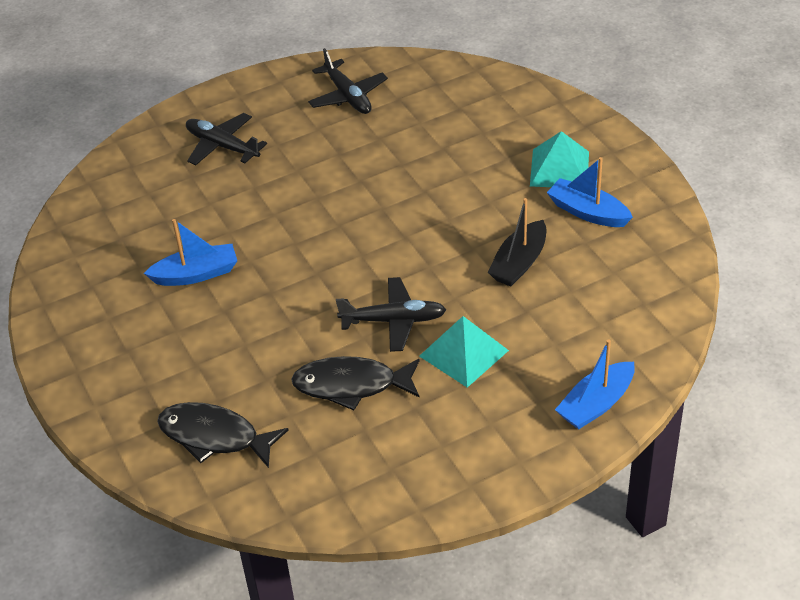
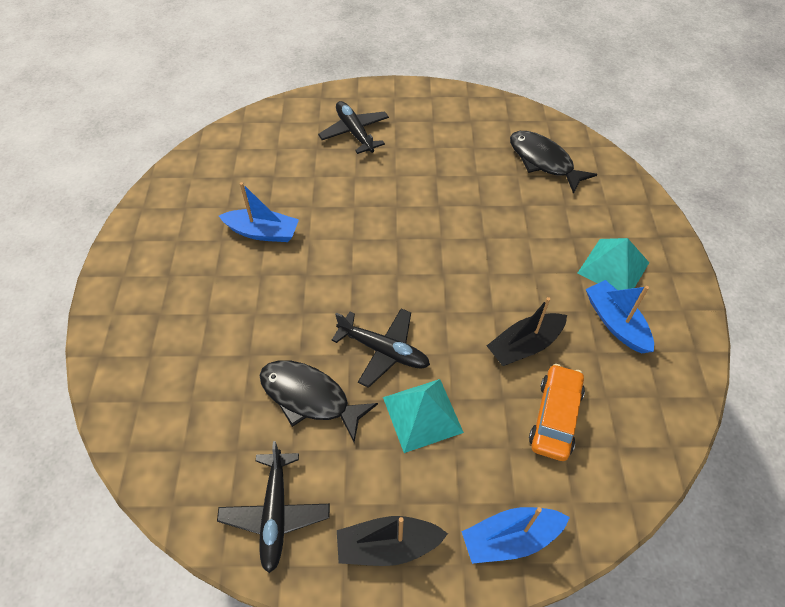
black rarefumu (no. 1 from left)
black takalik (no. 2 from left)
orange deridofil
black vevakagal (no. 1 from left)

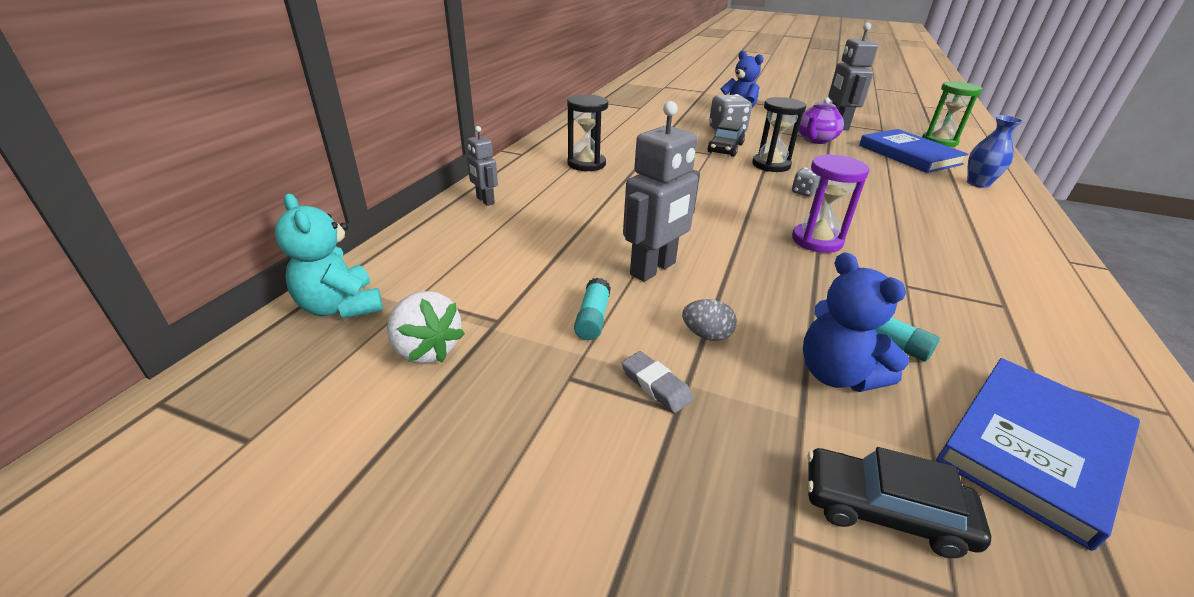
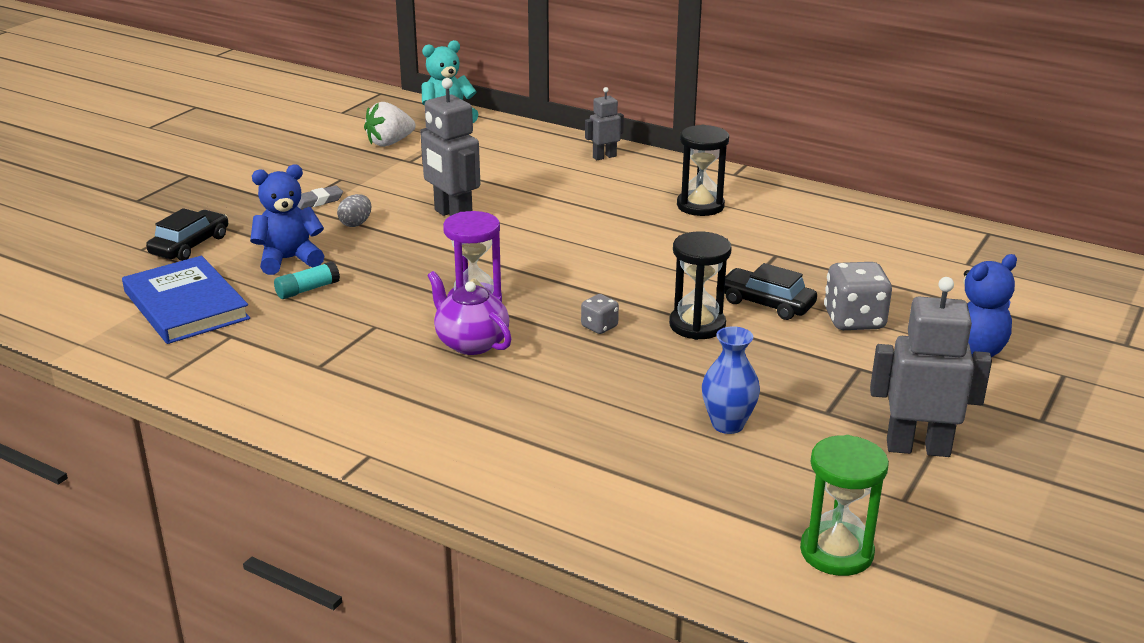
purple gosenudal
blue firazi
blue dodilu (no. 1 from left in the first image)
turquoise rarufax (no. 1 from left in the first image)

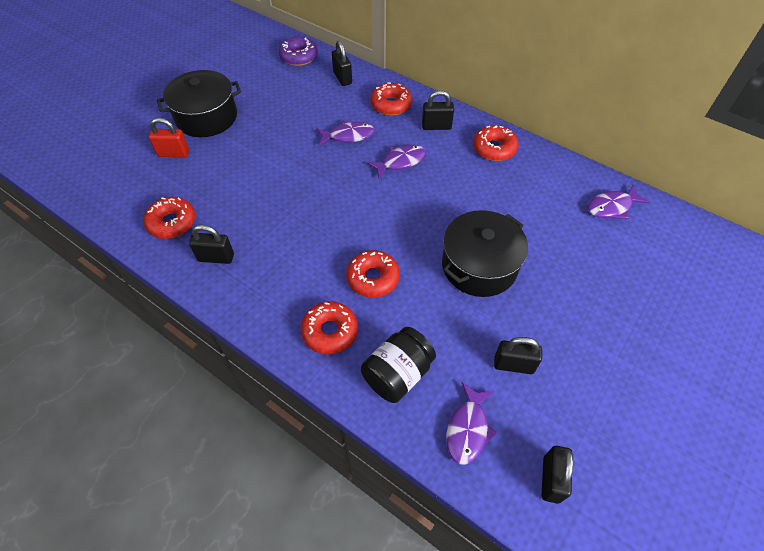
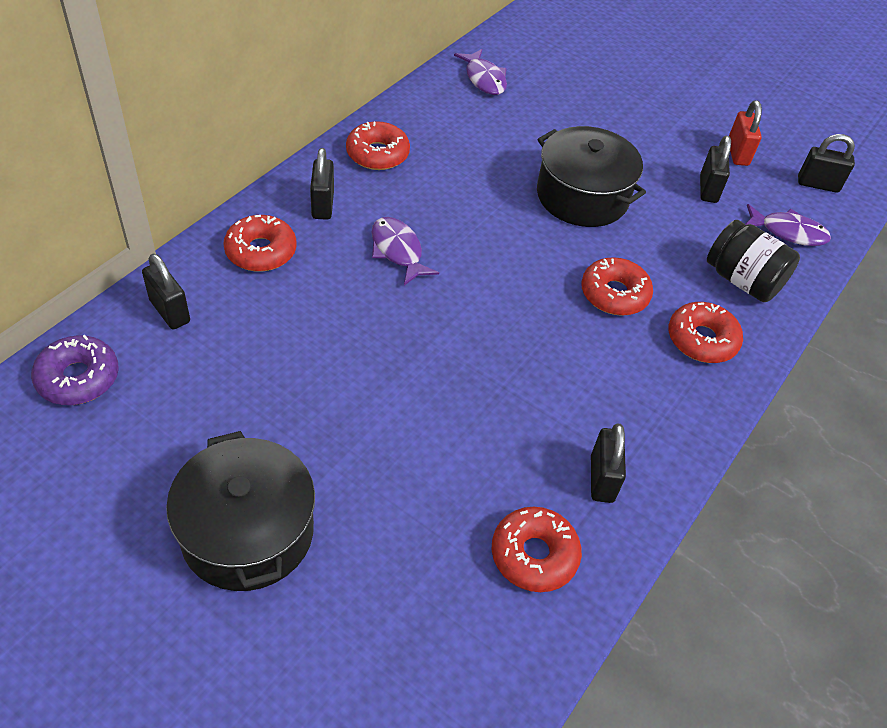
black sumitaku (no. 1 from left)
red sumitaku
purple takalik (no. 1 from left in the first image)

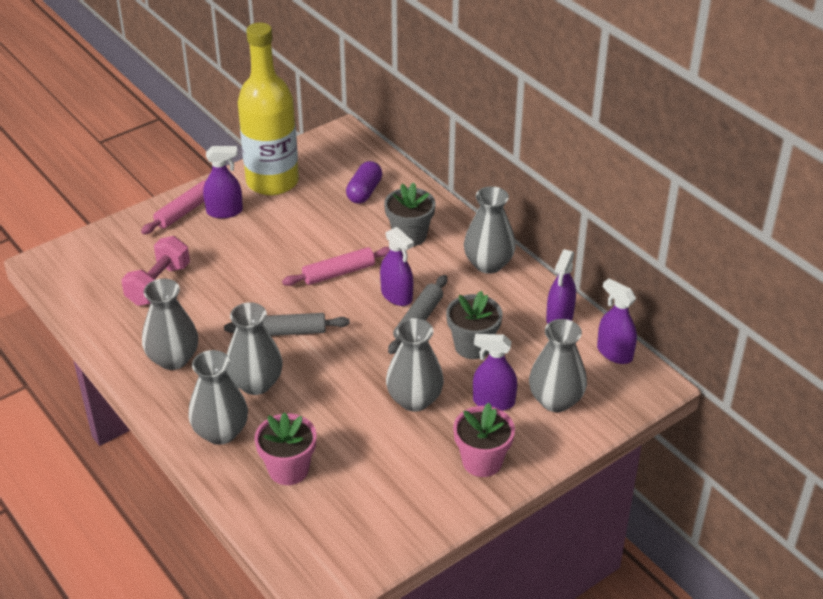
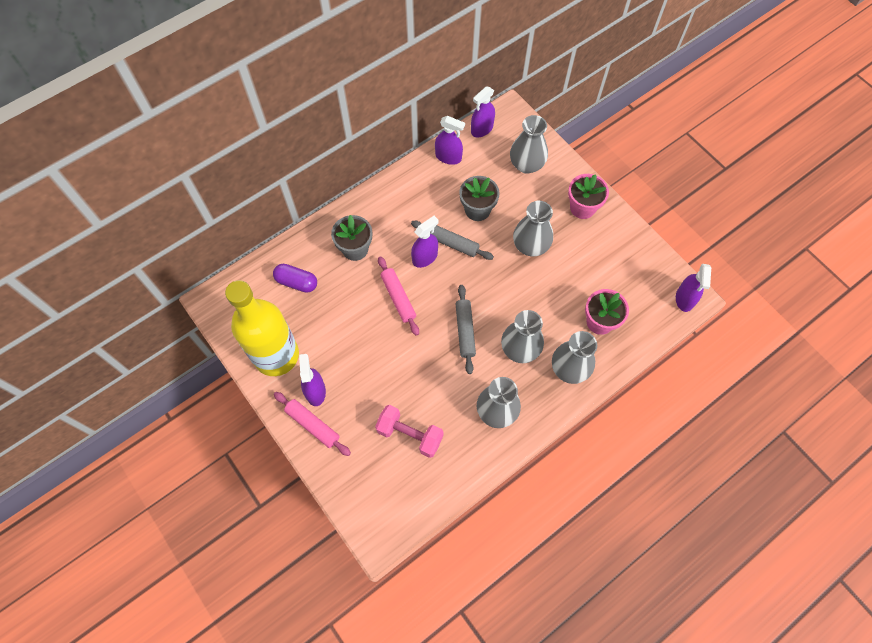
grey firazi (no. 5 from left in the first image)
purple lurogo (no. 5 from left)

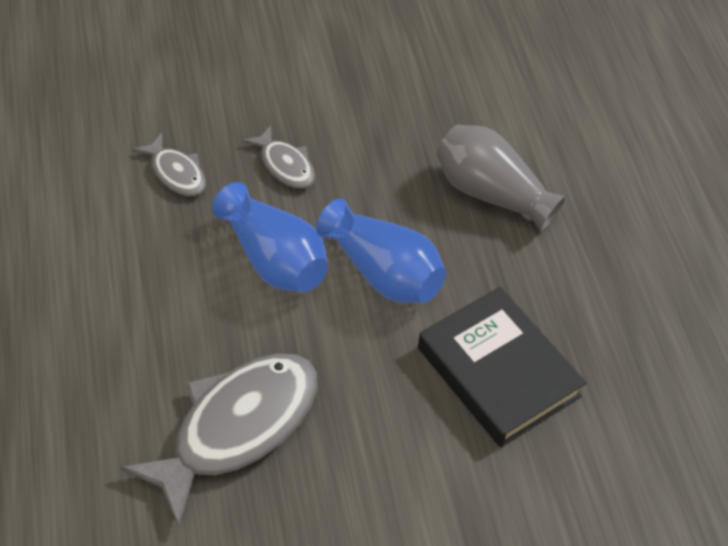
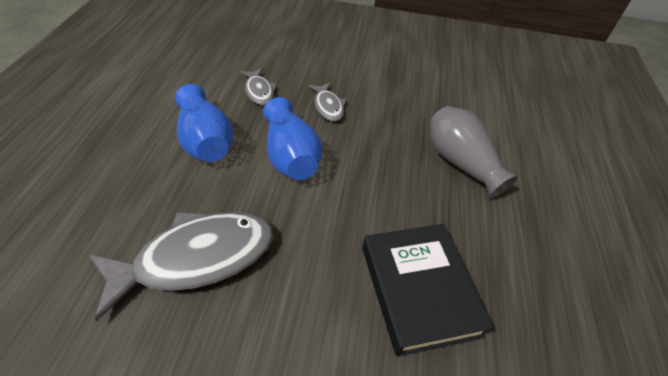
blue firazi (no. 1 from left)

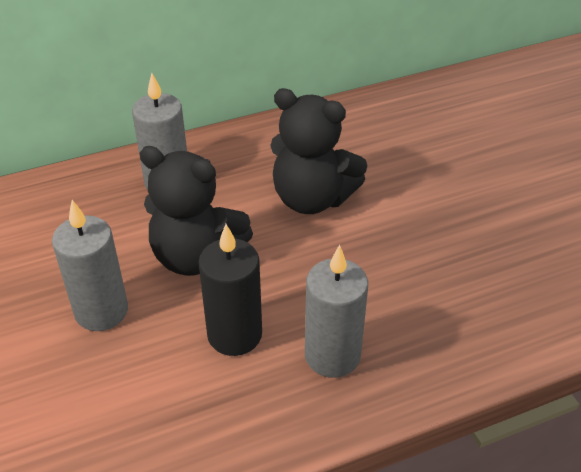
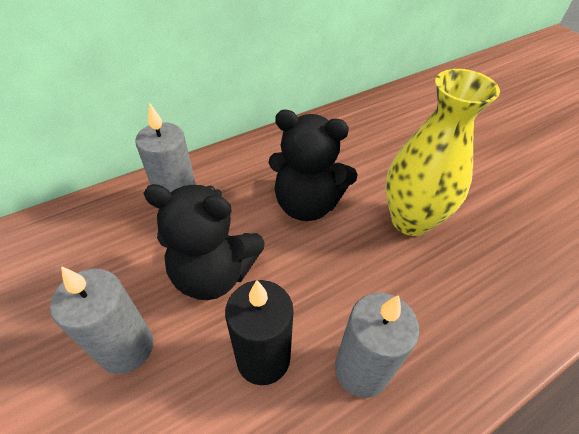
yellow firazi

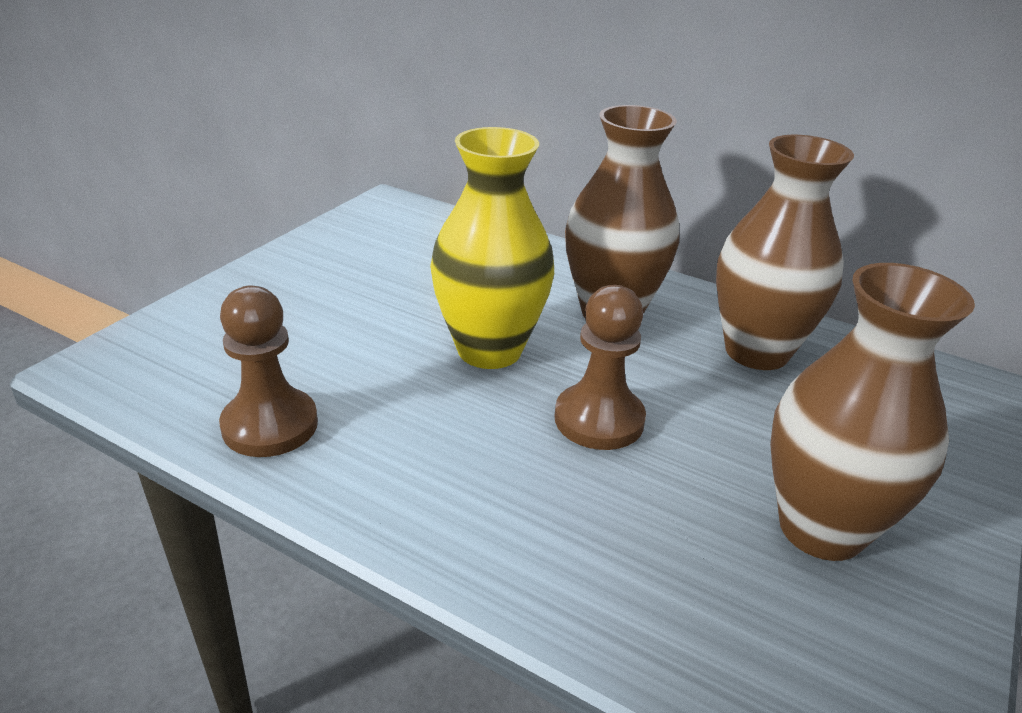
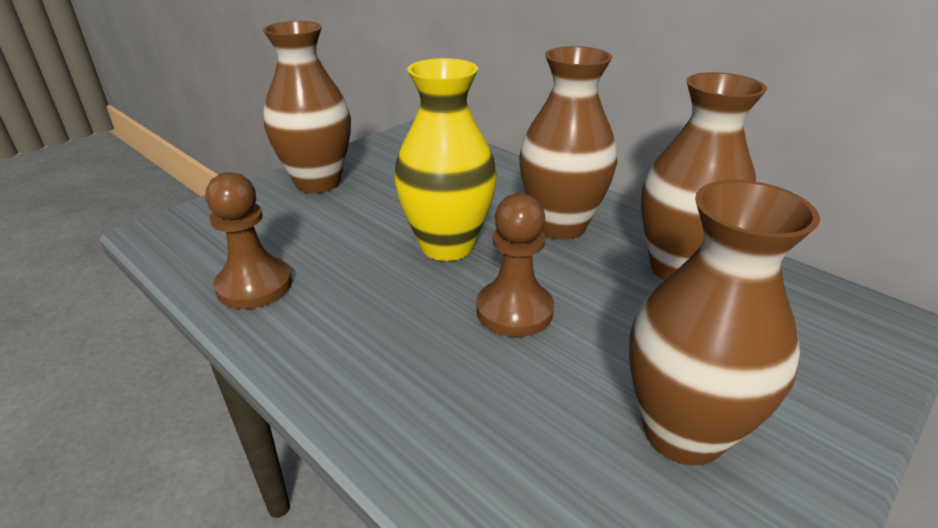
brown firazi (no. 1 from left)

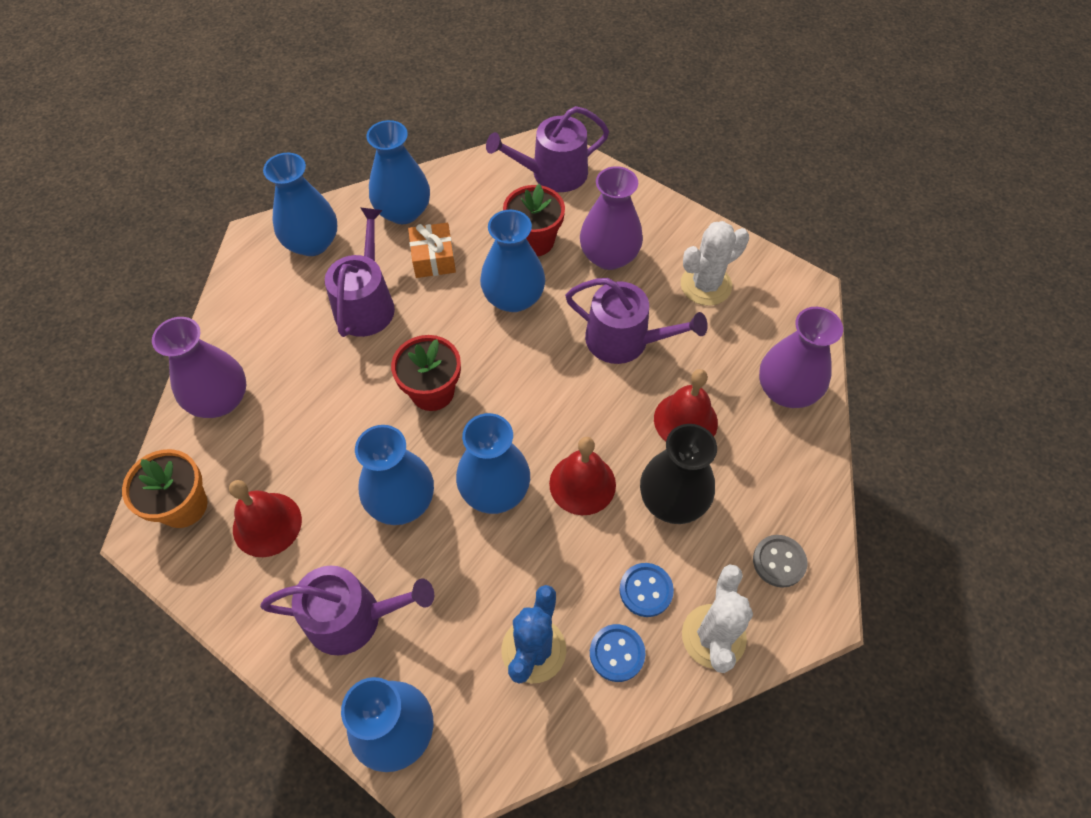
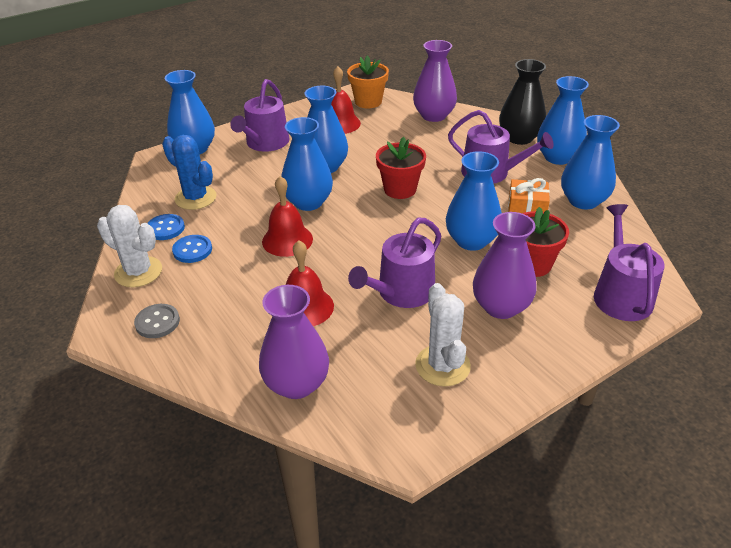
black firazi

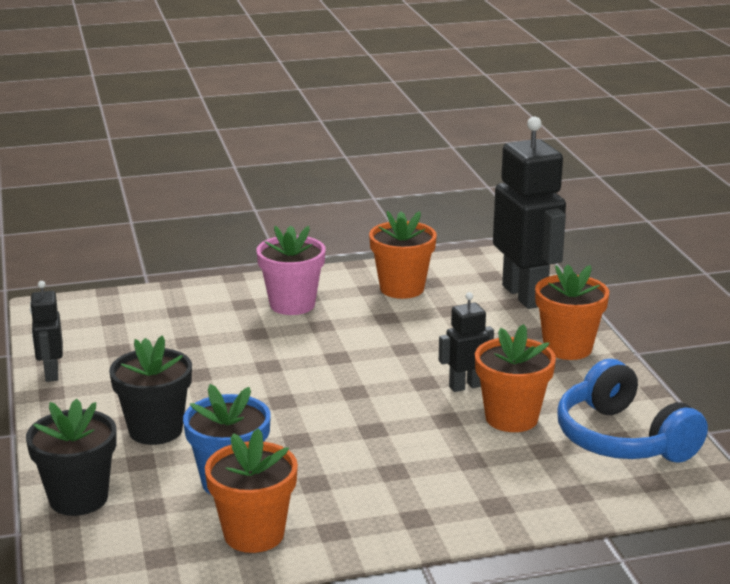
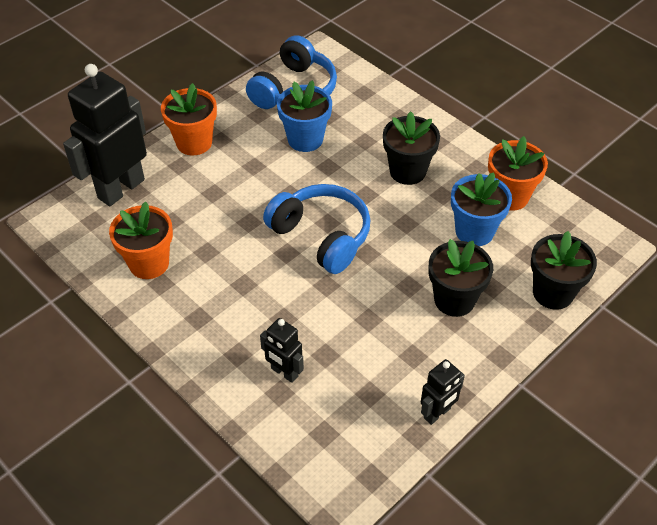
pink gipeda
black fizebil (no. 2 from left)
blue gipeda (no. 1 from left)
black gipeda (no. 1 from left)
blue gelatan (no. 2 from left)

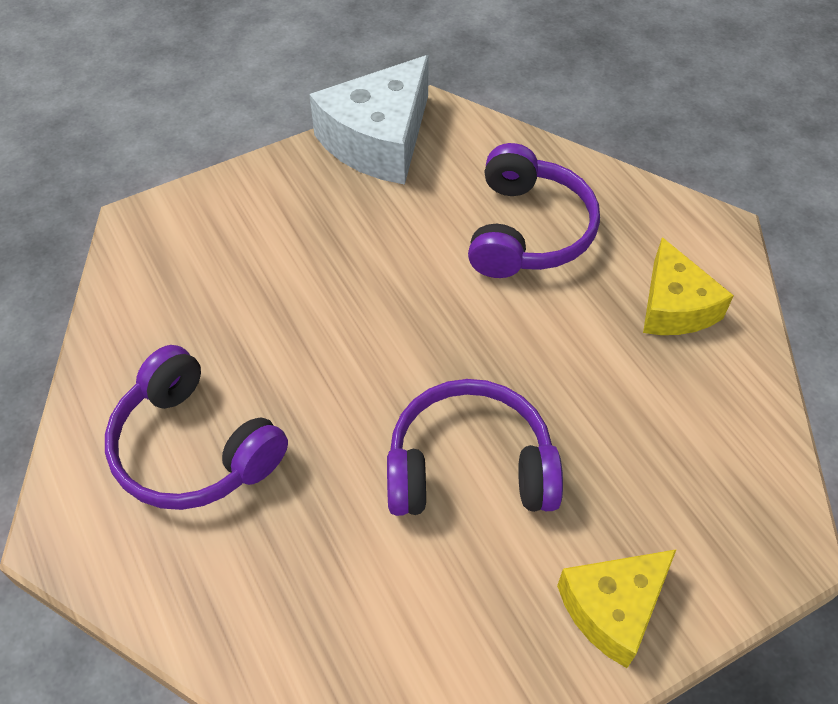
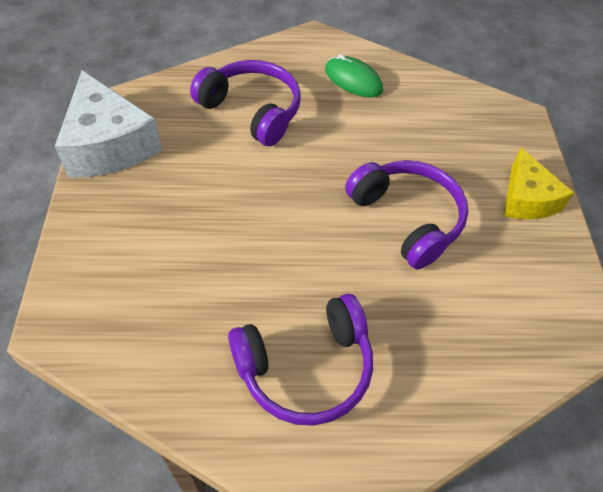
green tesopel
purple gelatan (no. 3 from left)

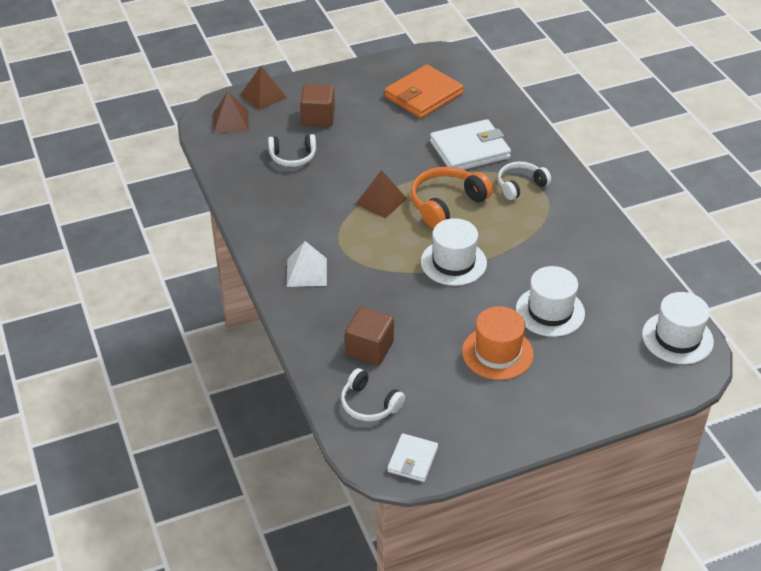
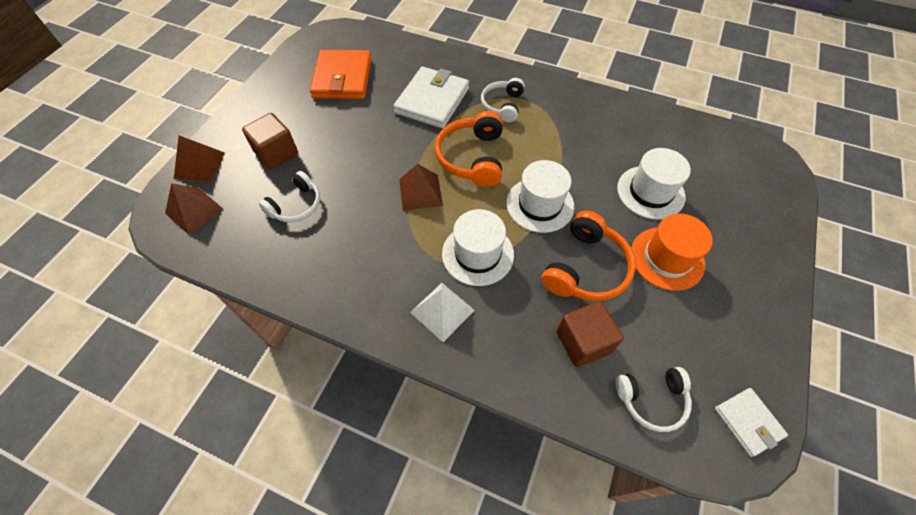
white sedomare (no. 1 from left)
orange gelatan (no. 2 from left)

